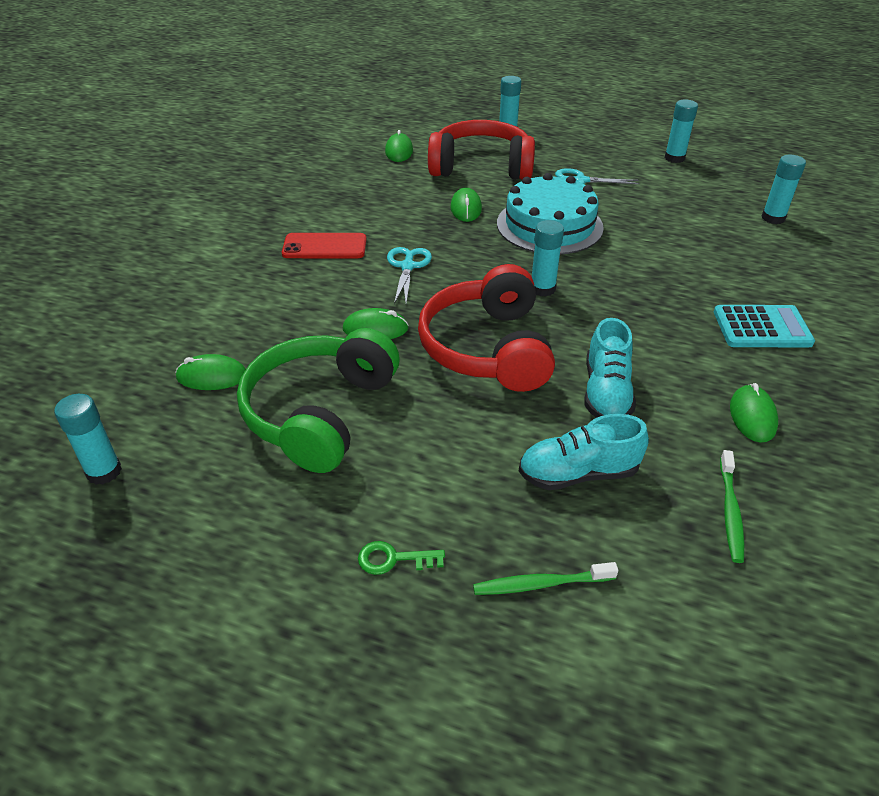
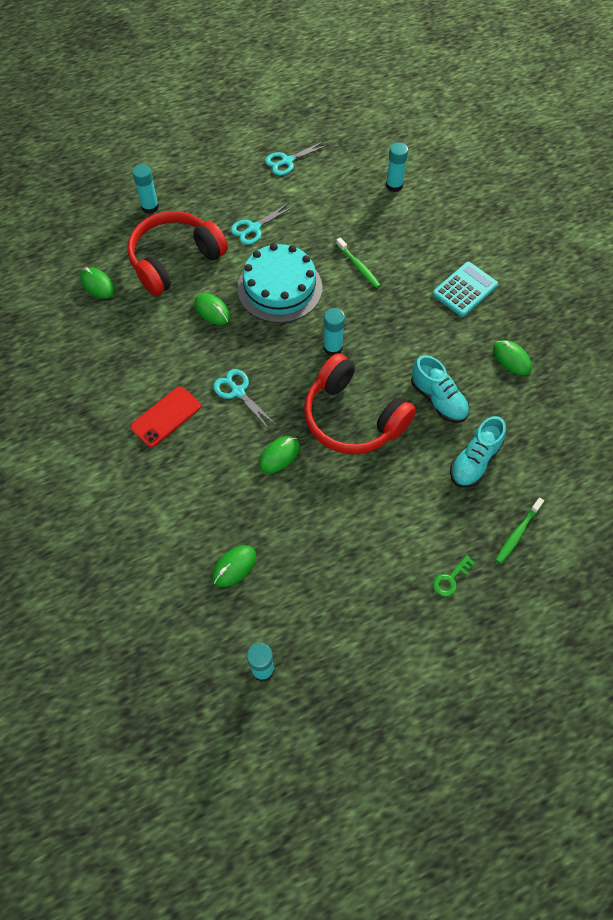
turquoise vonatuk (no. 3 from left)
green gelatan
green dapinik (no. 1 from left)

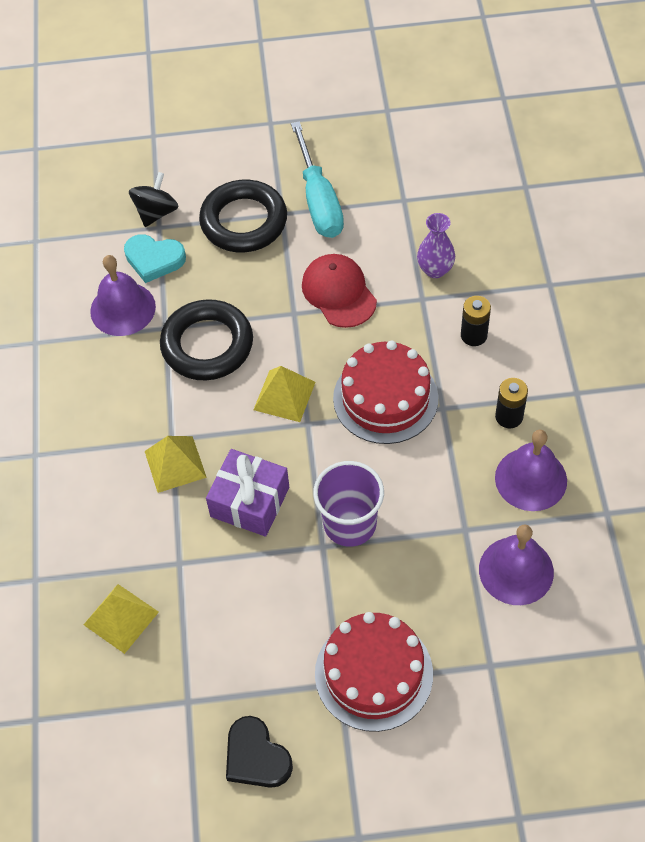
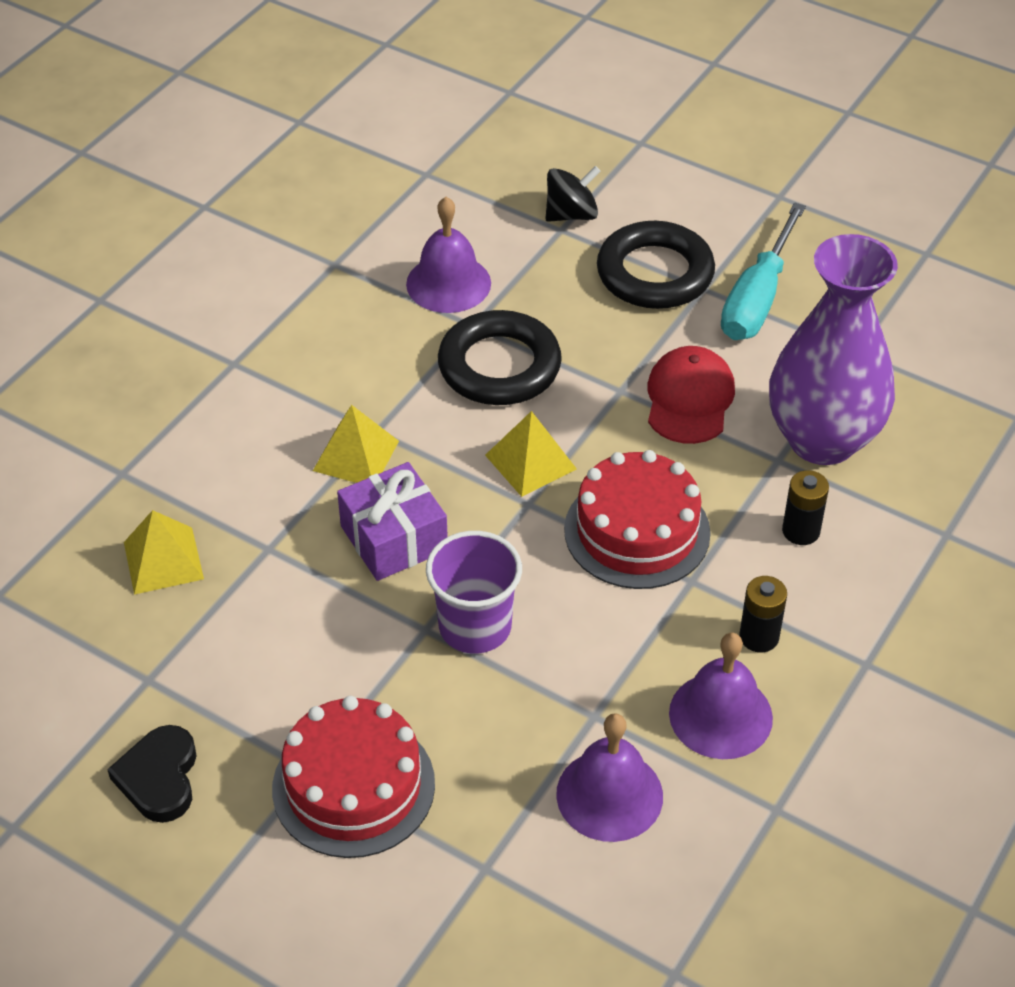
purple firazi
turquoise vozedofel

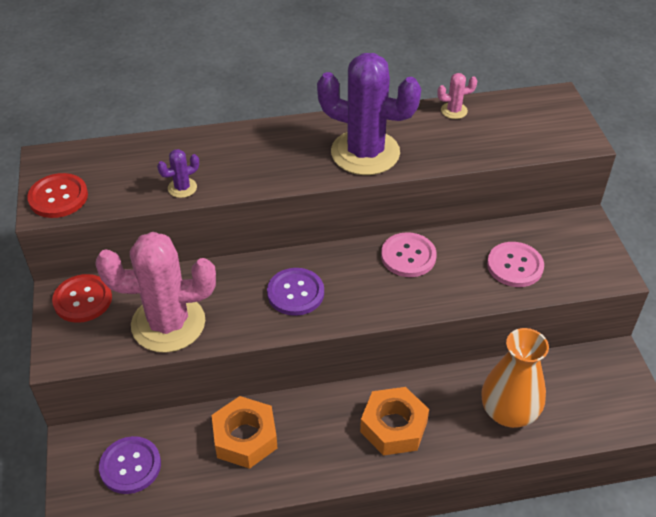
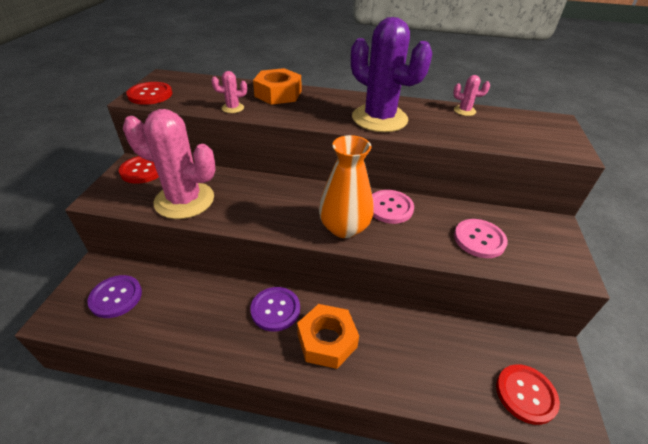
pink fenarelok (no. 2 from left)
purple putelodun (no. 2 from left)
orange firazi
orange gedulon (no. 1 from left)
red putelodun (no. 3 from left)

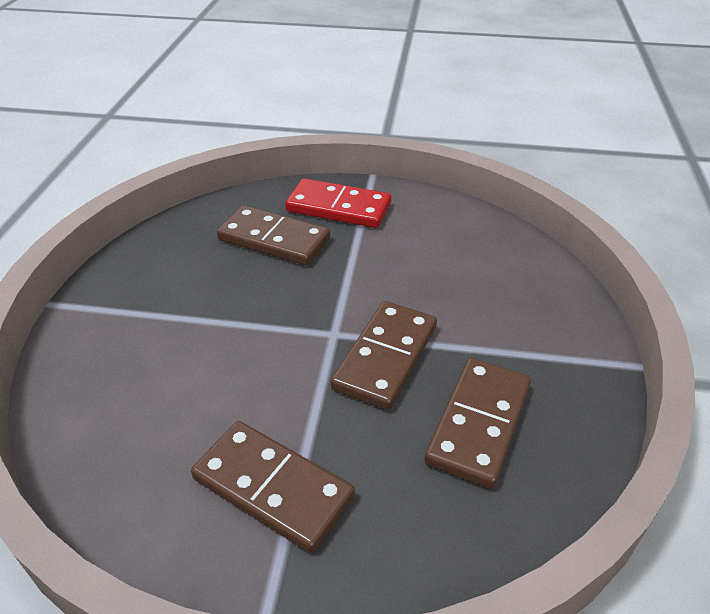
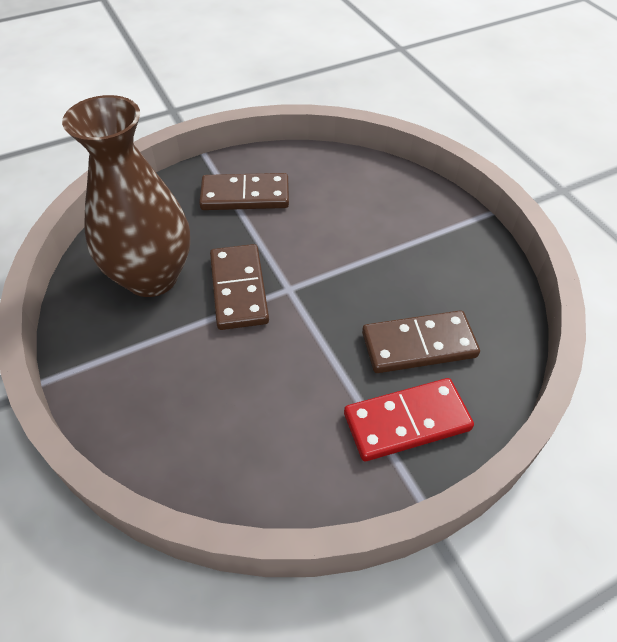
brown firazi

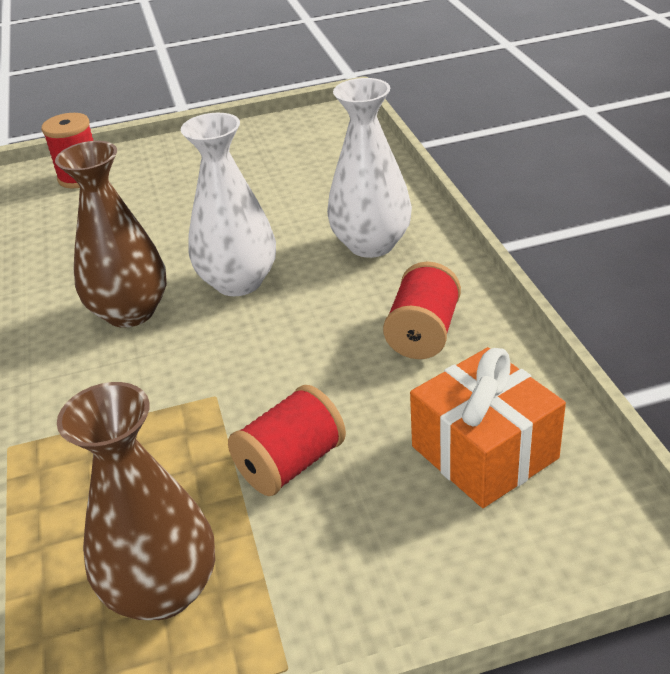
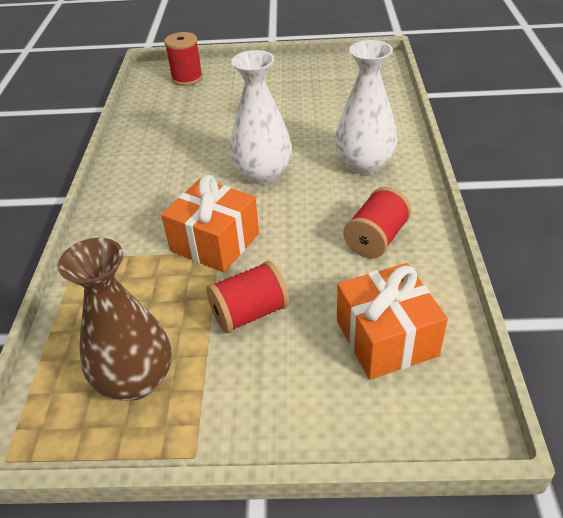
brown firazi (no. 1 from left in the first image)
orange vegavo (no. 1 from left)

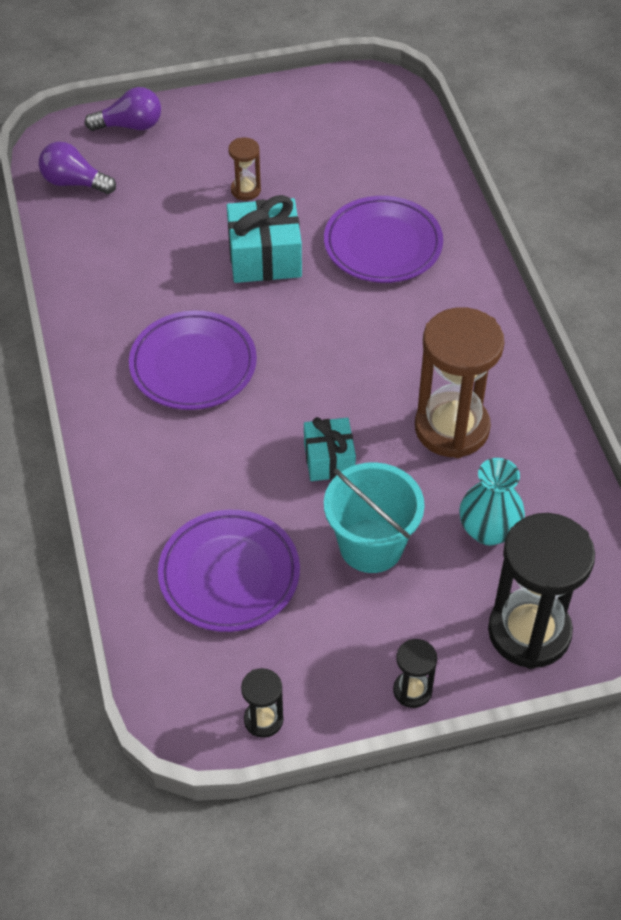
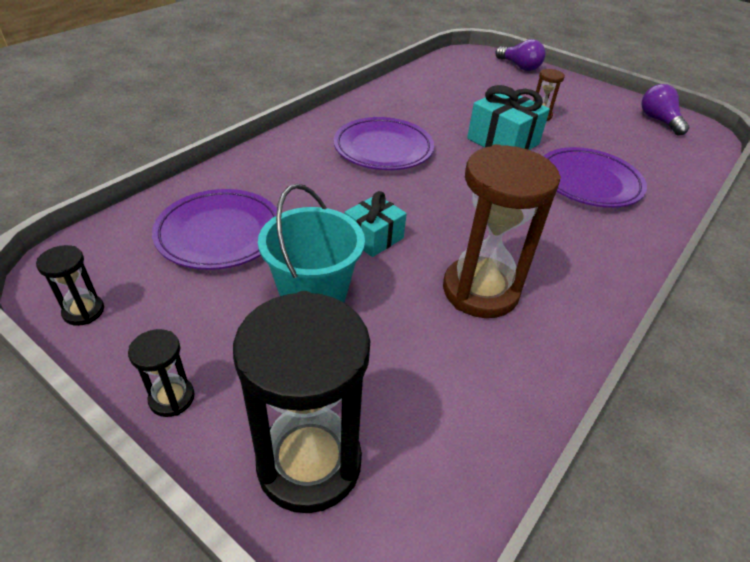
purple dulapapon (no. 2 from left)
turquoise firazi

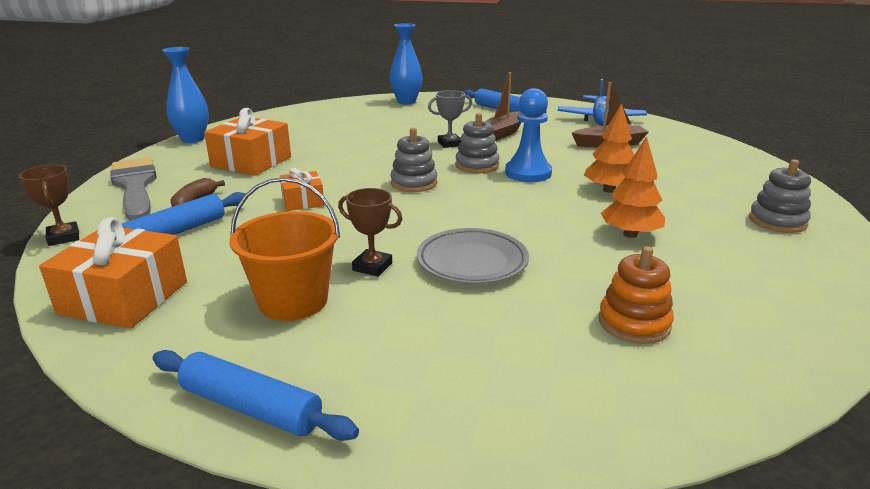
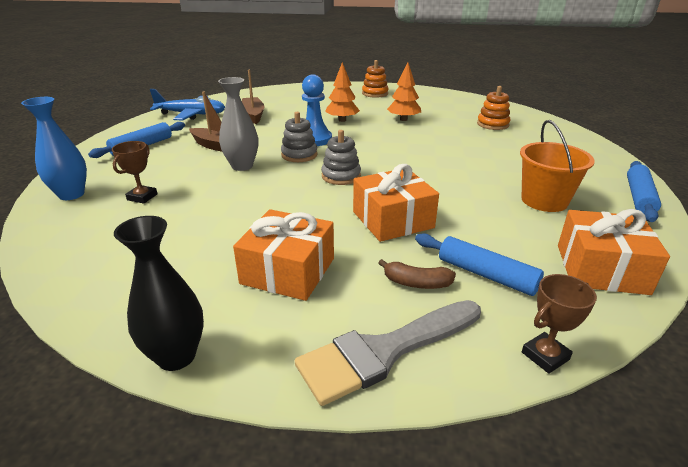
black firazi
grey firazi
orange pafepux (no. 1 from left)
orange vegavo (no. 2 from left)
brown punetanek (no. 1 from left)
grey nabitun

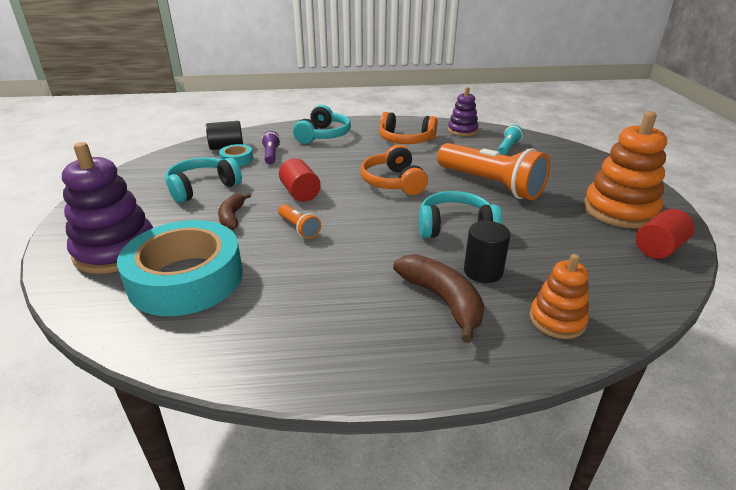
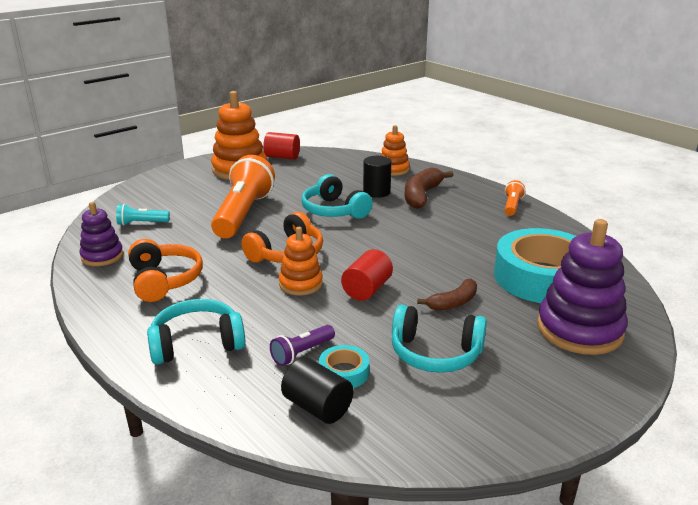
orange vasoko (no. 2 from left)
orange pafepux (no. 2 from left)

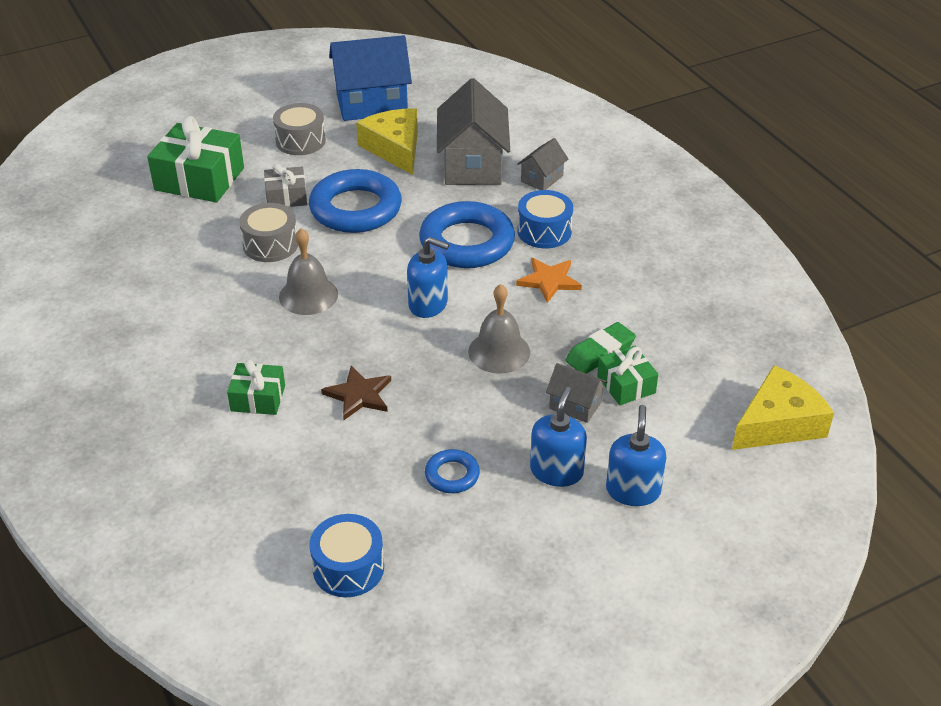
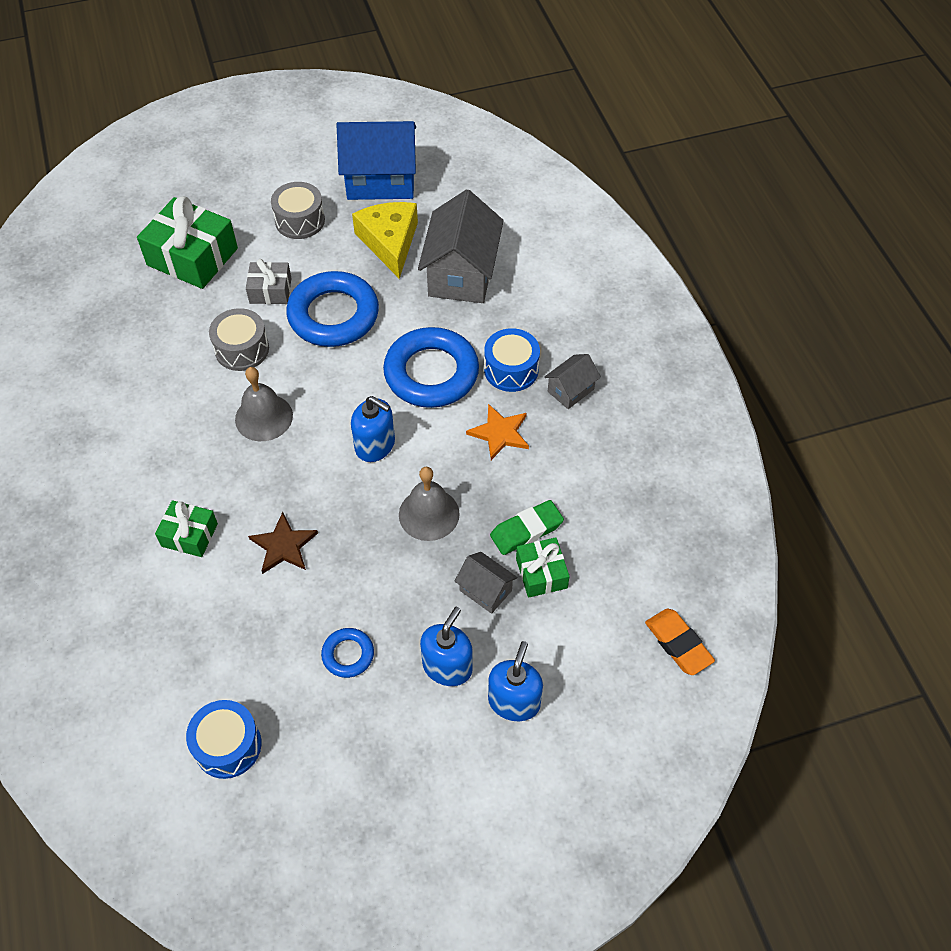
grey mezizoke (no. 3 from left)
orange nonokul

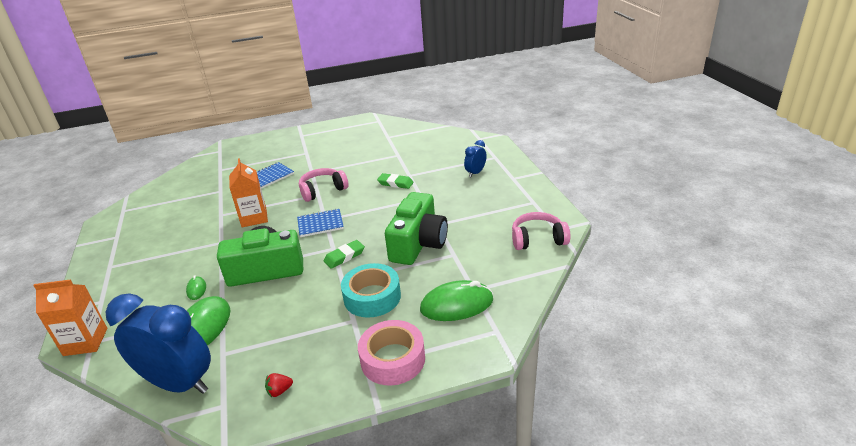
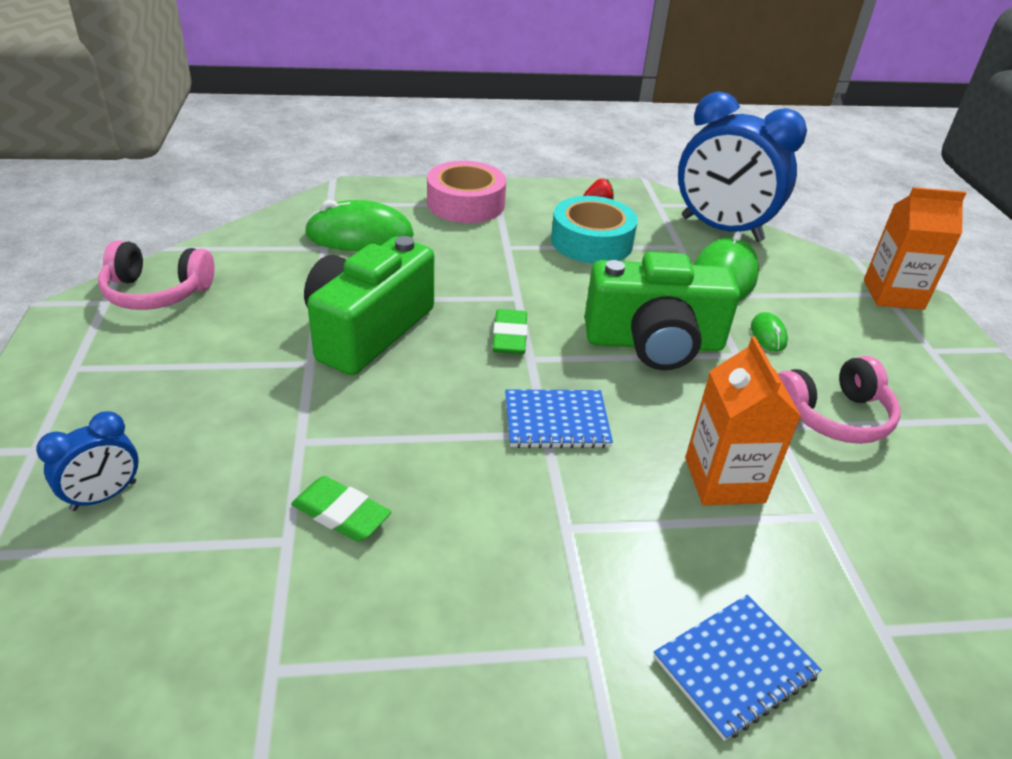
pink gelatan (no. 2 from left)
green nonokul (no. 2 from left)
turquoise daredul

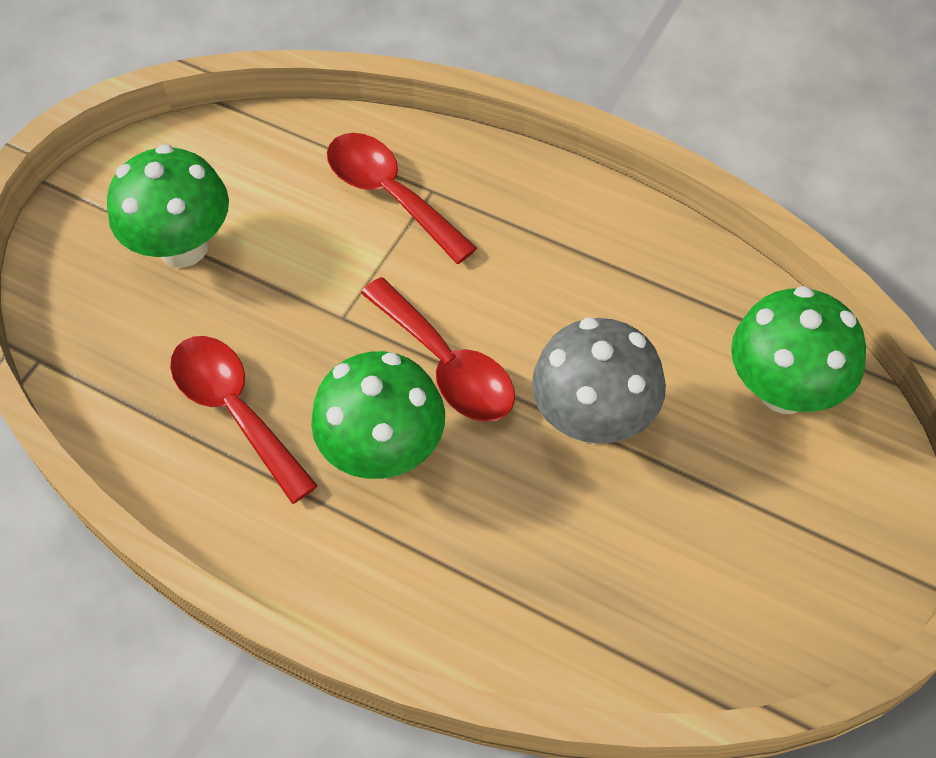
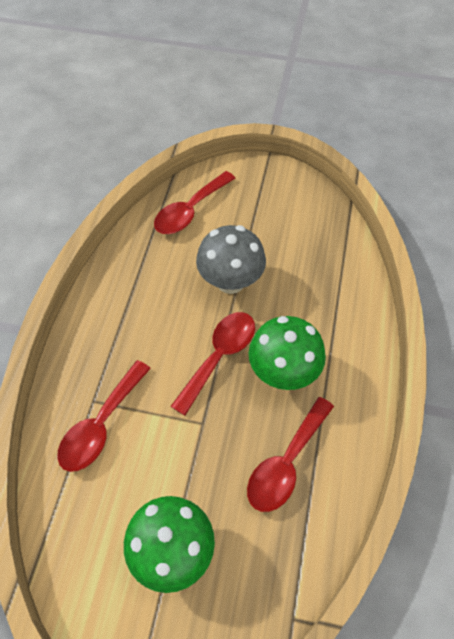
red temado (no. 2 from left)

